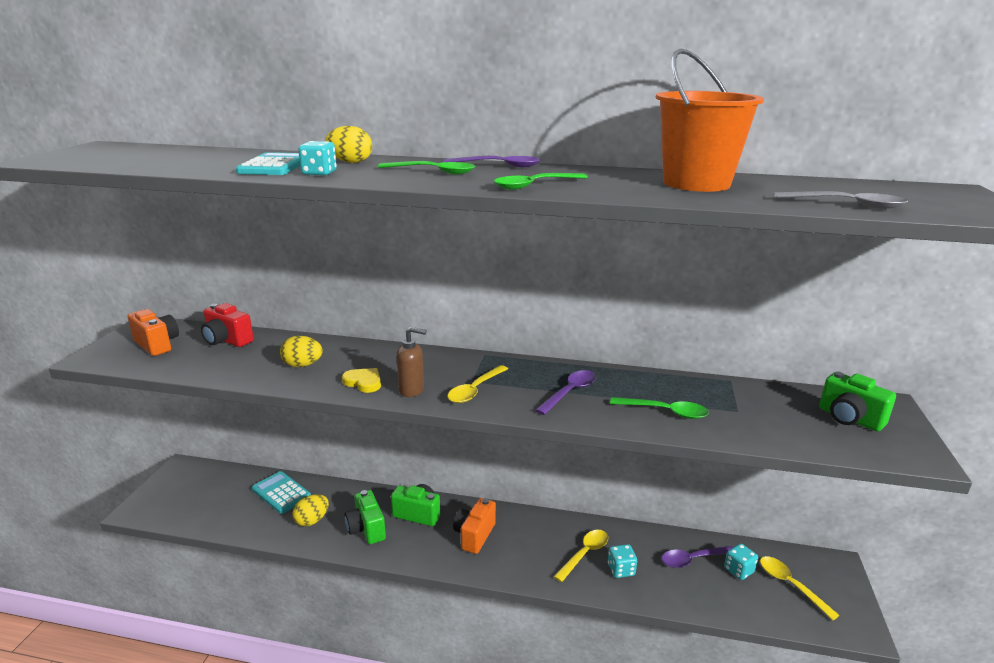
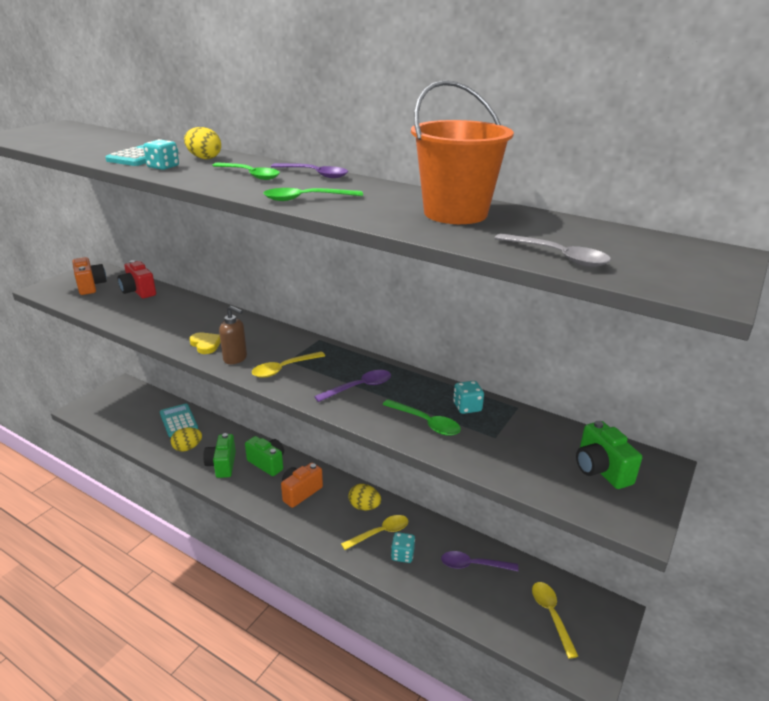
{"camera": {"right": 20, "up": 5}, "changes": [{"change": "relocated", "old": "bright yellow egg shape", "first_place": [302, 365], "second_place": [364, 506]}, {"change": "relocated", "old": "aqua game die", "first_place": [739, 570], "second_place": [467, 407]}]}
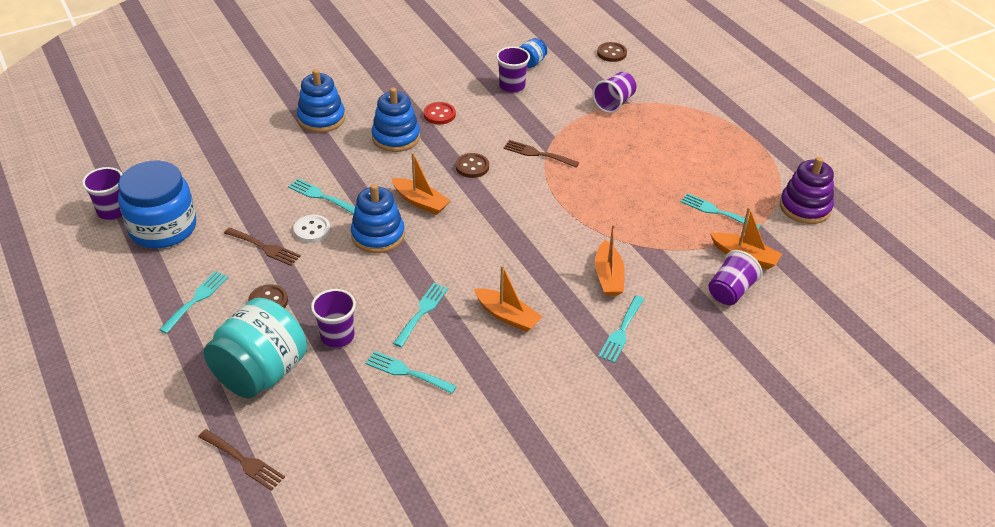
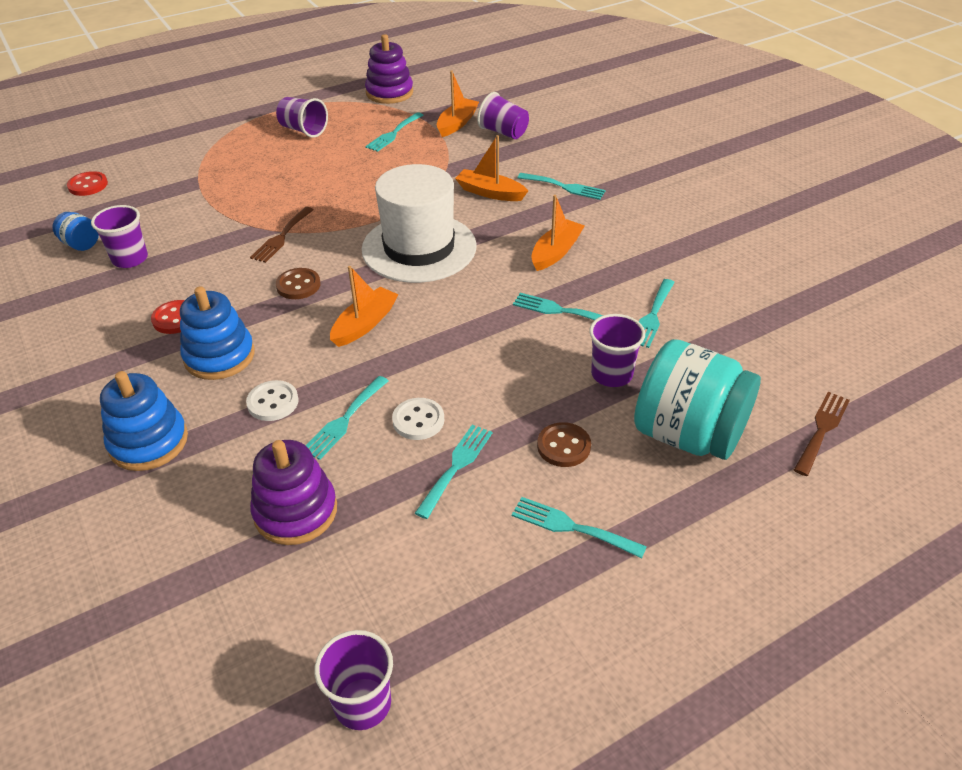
{"camera": {"right": -90, "up": 0}, "changes": [{"change": "colour", "old": "dark brown shirt button", "new": "crimson shirt button", "first_place": [611, 53], "second_place": [88, 185]}, {"change": "relocated", "old": "royal purple tumbler", "first_place": [614, 103], "second_place": [303, 130]}, {"change": "missing", "old": "blue jam jar", "first_place": [163, 228]}, {"change": "missing", "old": "blue ring stacker", "first_place": [378, 235]}, {"change": "spun", "old": "bright orange toy boat", "first_place": [608, 276], "second_place": [490, 193], "degrees": -150}, {"change": "colour", "old": "dark brown dinner fork", "new": "aqua dinner fork", "first_place": [264, 247], "second_place": [456, 466]}, {"change": "appeared", "new": "pure white tall hat", "second_place": [419, 248]}, {"change": "appeared", "new": "pure white shirt button", "second_place": [273, 402]}, {"change": "appeared", "new": "royal purple ring stacker", "second_place": [295, 511]}]}
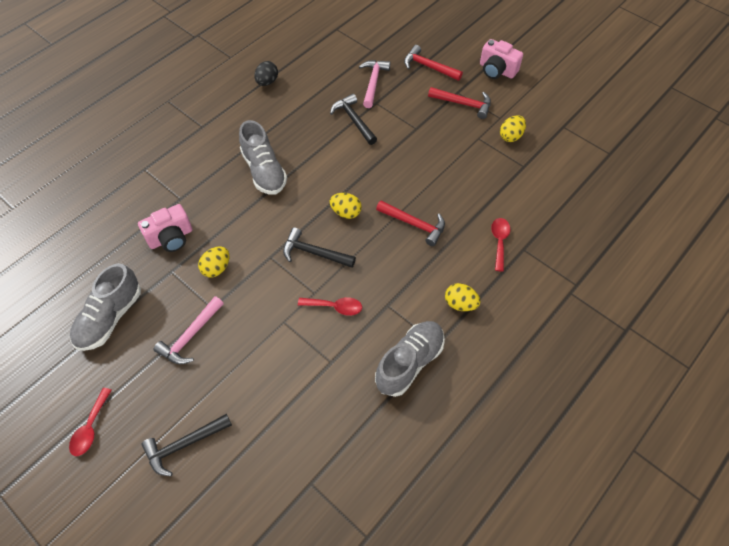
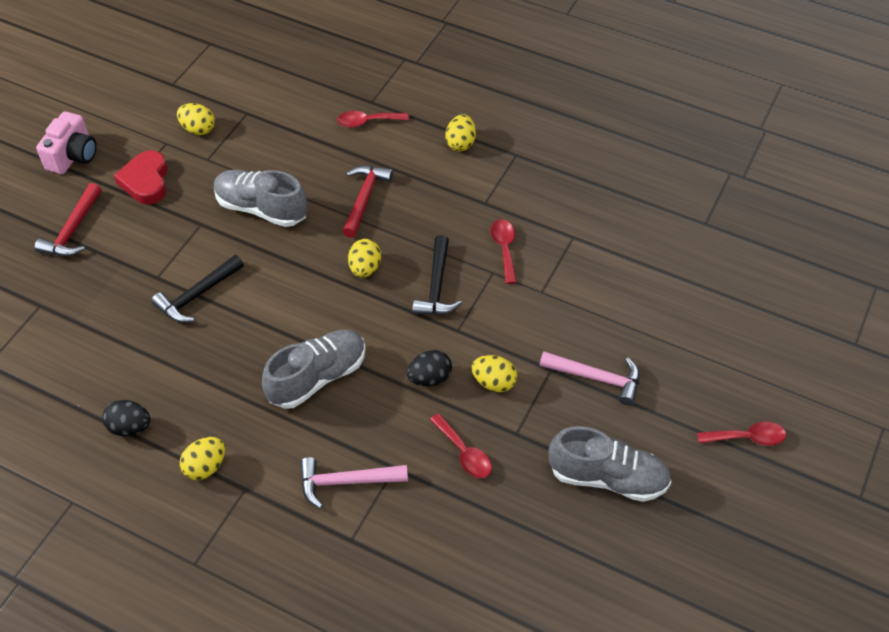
{"camera": {"right": -105, "up": -5}, "changes": [{"change": "relocated", "old": "rose-pink carpenter's hammer", "first_place": [373, 82], "second_place": [345, 482]}, {"change": "exchanged", "old": "crimson carpenter's hammer", "new": "crimson love heart", "first_place": [463, 104], "second_place": [146, 181]}, {"change": "exchanged", "old": "rose-pink compact camera", "new": "crimson tablespoon", "first_place": [171, 238], "second_place": [464, 453]}, {"change": "relocated", "old": "ash-grey lace-up shoe", "first_place": [409, 363], "second_place": [261, 208]}, {"change": "missing", "old": "jet-black carpenter's hammer", "first_place": [184, 445]}, {"change": "appeared", "new": "jet-black egg shape", "second_place": [429, 378]}, {"change": "appeared", "new": "bright yellow egg shape", "second_place": [205, 467]}]}
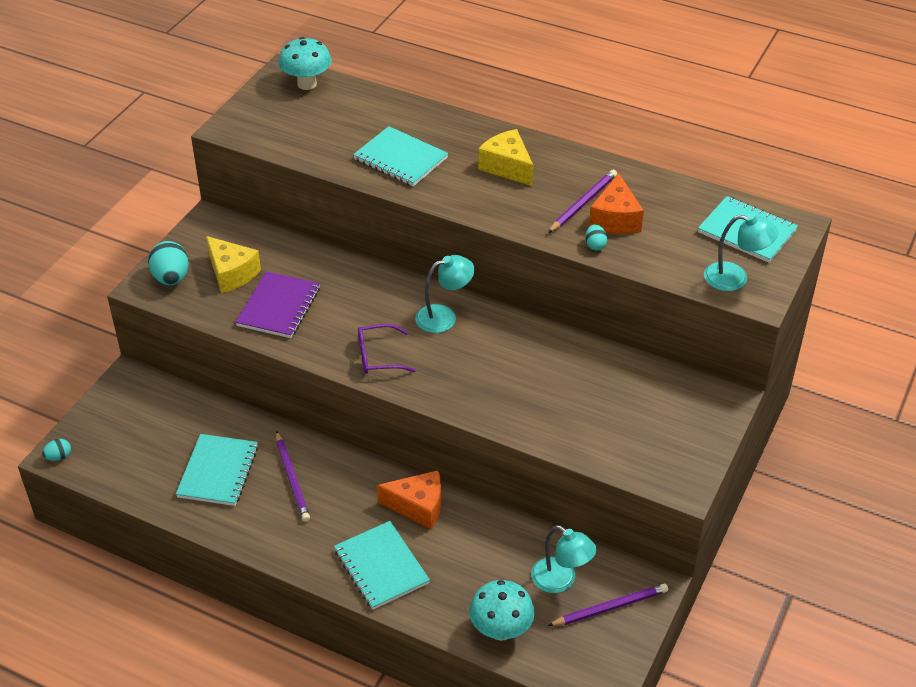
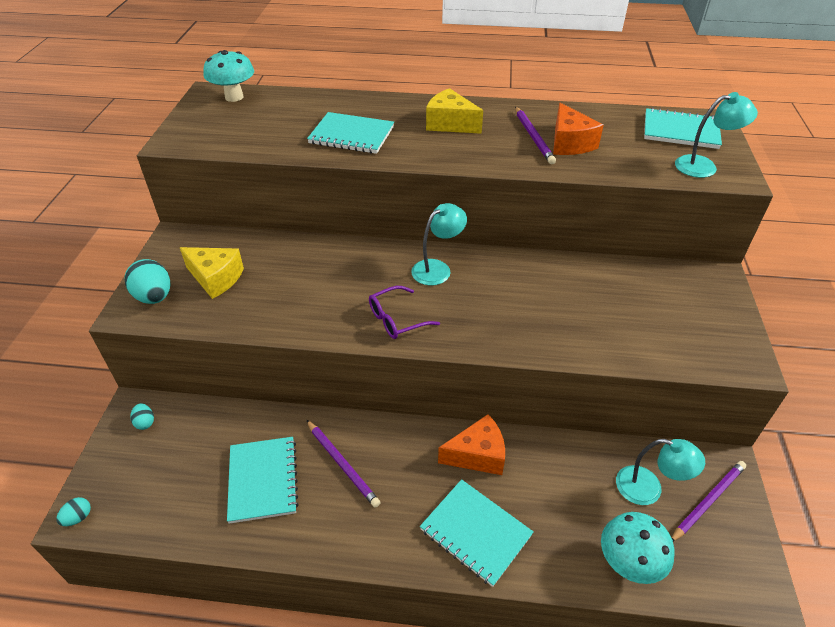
{"camera": {"right": -20, "up": 0}, "changes": [{"change": "spun", "old": "royal purple wooden pencil", "first_place": [583, 203], "second_place": [533, 137], "degrees": 150}, {"change": "relocated", "old": "aqua egg shape", "first_place": [595, 245], "second_place": [145, 422]}, {"change": "missing", "old": "royal purple notepad", "first_place": [279, 307]}]}
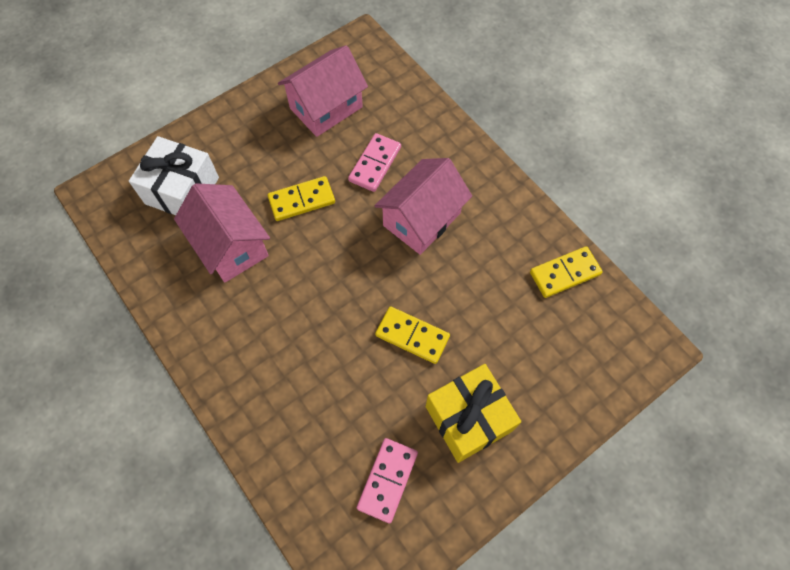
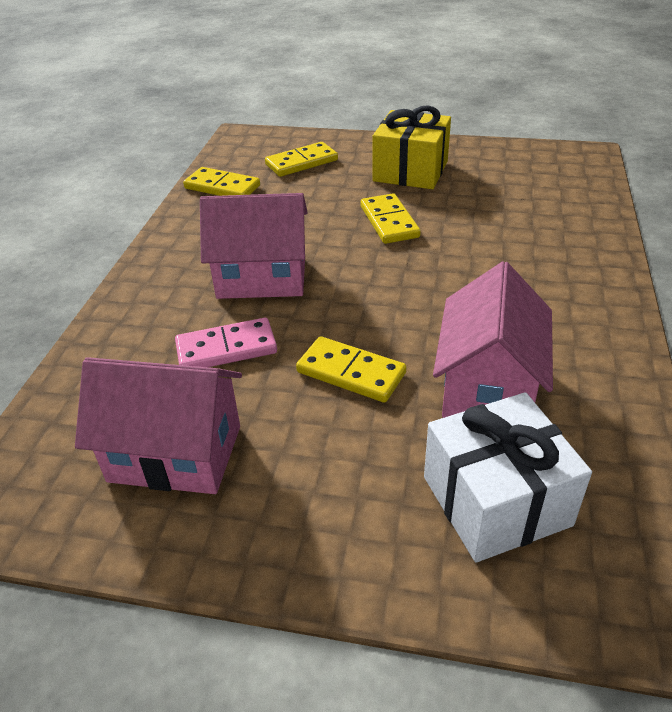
{"camera": {"right": -130, "up": -25}, "changes": [{"change": "missing", "old": "rose-pink domino tile", "first_place": [387, 480]}, {"change": "appeared", "new": "bright yellow domino tile", "second_place": [301, 162]}]}
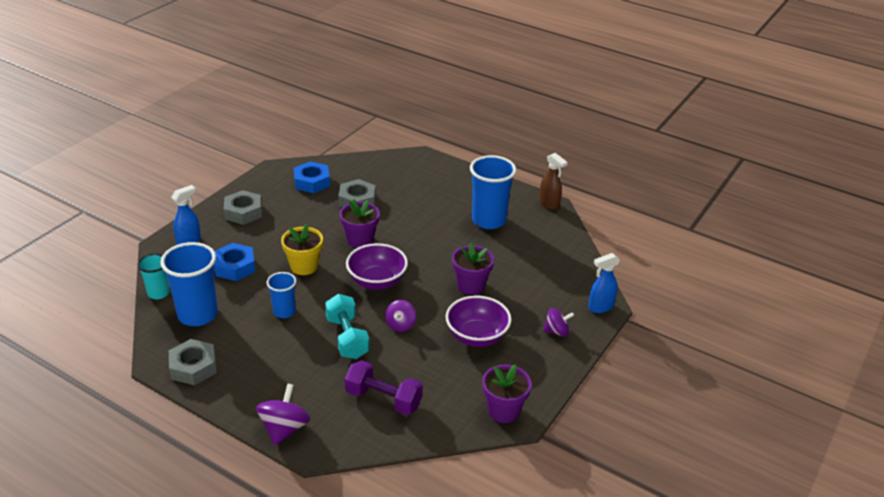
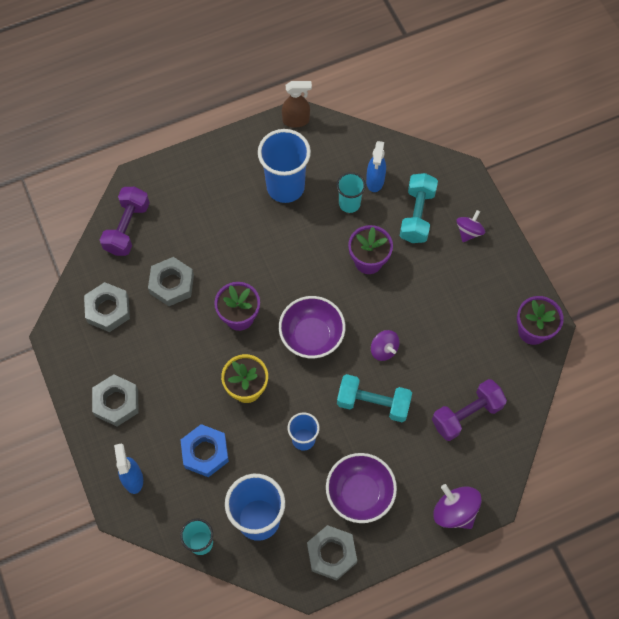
{"camera": {"right": -55, "up": 30}, "changes": [{"change": "colour", "old": "blue nut", "new": "ash-grey nut", "first_place": [312, 182], "second_place": [108, 309]}, {"change": "relocated", "old": "blue spray cleaner", "first_place": [600, 307], "second_place": [375, 181]}, {"change": "relocated", "old": "royal purple deep dish", "first_place": [477, 337], "second_place": [360, 493]}, {"change": "appeared", "new": "aqua tumbler", "second_place": [349, 204]}, {"change": "appeared", "new": "aqua hand weight", "second_place": [417, 215]}, {"change": "appeared", "new": "royal purple hand weight", "second_place": [127, 228]}]}
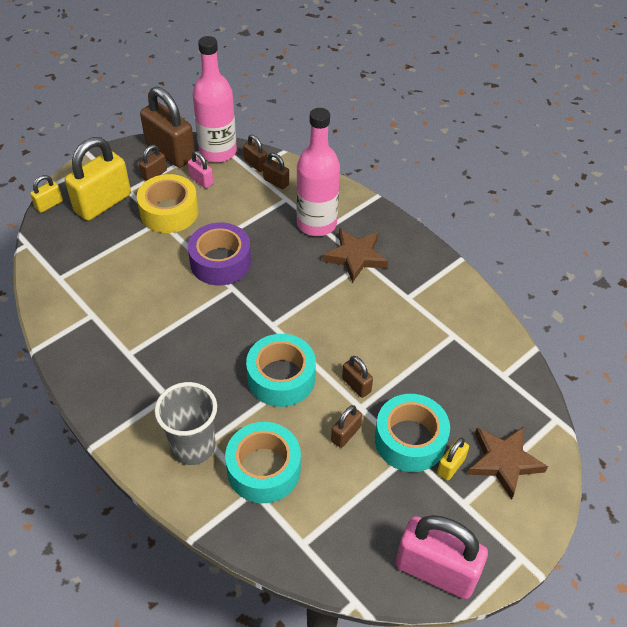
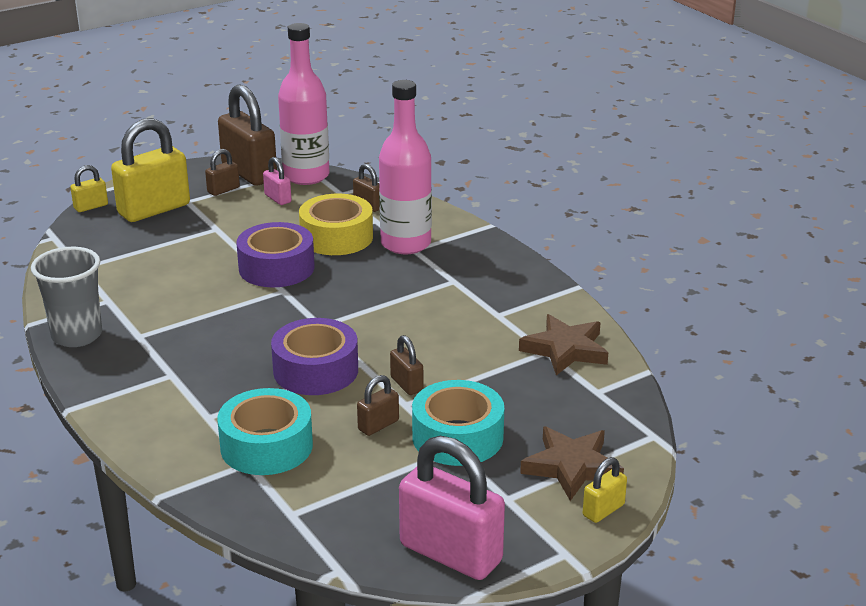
{"camera": {"right": 10, "up": -20}, "changes": [{"change": "missing", "old": "dark brown lock", "first_place": [256, 164]}, {"change": "relocated", "old": "bright yellow sticky tape", "first_place": [169, 212], "second_place": [336, 237]}, {"change": "relocated", "old": "dark brown five-pointed star", "first_place": [355, 257], "second_place": [565, 349]}, {"change": "colour", "old": "aqua sticky tape", "new": "royal purple sticky tape", "first_place": [281, 377], "second_place": [315, 370]}, {"change": "relocated", "old": "ash-grey tumbler", "first_place": [193, 447], "second_place": [77, 335]}, {"change": "relocated", "old": "bright yellow lock", "first_place": [450, 466], "second_place": [603, 510]}]}
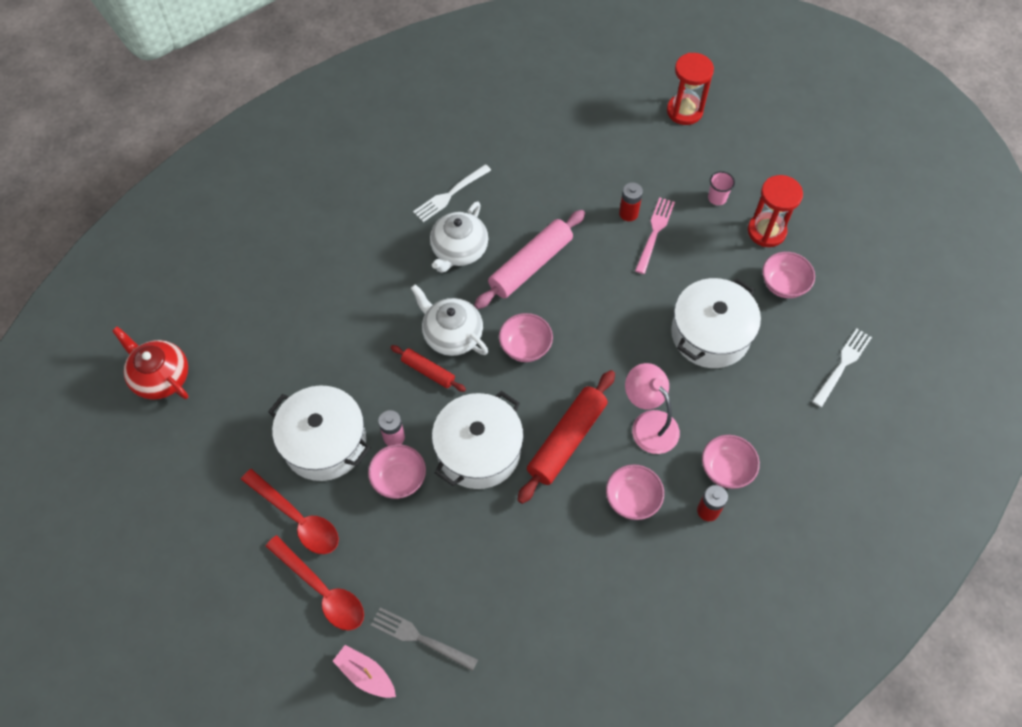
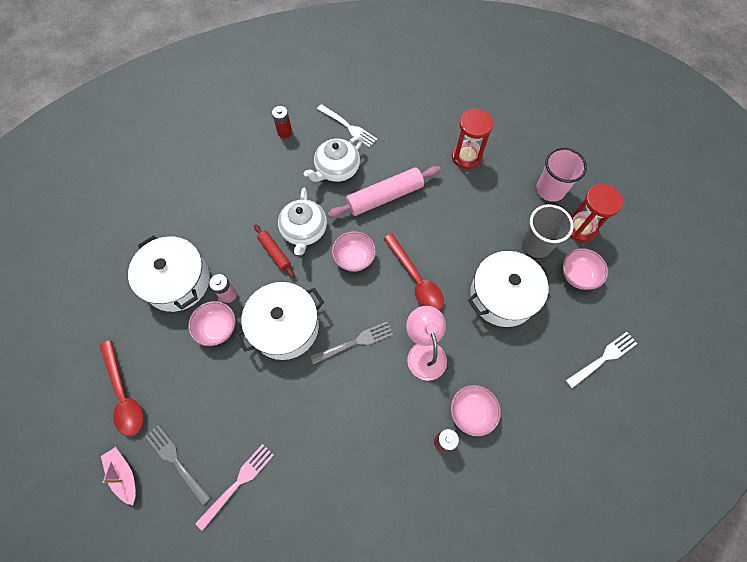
{"camera": {"right": 20, "up": 5}, "changes": [{"change": "relocated", "old": "crimson sand timer", "first_place": [684, 111], "second_place": [466, 157]}, {"change": "spun", "old": "pure white dinner fork", "first_place": [450, 194], "second_place": [348, 126], "degrees": -120}, {"change": "size", "old": "rose-pink tumbler", "first_place": [717, 198], "second_place": [550, 190], "factor": 1.89}, {"change": "relocated", "old": "crimson power cell", "first_place": [628, 213], "second_place": [285, 132]}, {"change": "relocated", "old": "rose-pink dinner fork", "first_place": [654, 232], "second_place": [238, 483]}, {"change": "spun", "old": "pure white china teapot", "first_place": [452, 334], "second_place": [304, 230], "degrees": -150}, {"change": "missing", "old": "crimson china teapot", "first_place": [160, 377]}, {"change": "exchanged", "old": "crimson pastry roller", "new": "ash-grey dinner fork", "first_place": [566, 440], "second_place": [355, 342]}, {"change": "missing", "old": "rose-pink deep dish", "first_place": [632, 499]}, {"change": "relocated", "old": "crimson tablespoon", "first_place": [297, 518], "second_place": [416, 279]}, {"change": "appeared", "new": "ash-grey tumbler", "second_place": [536, 244]}]}
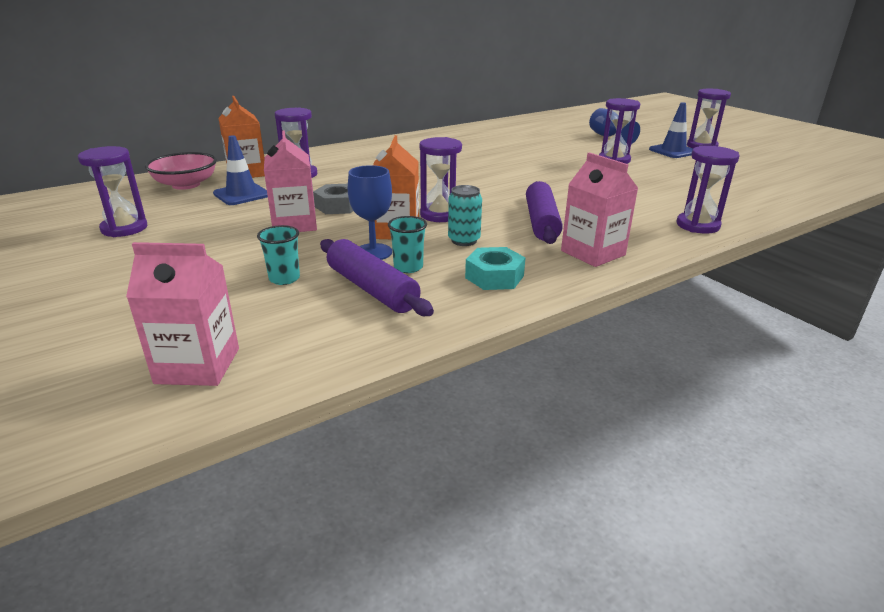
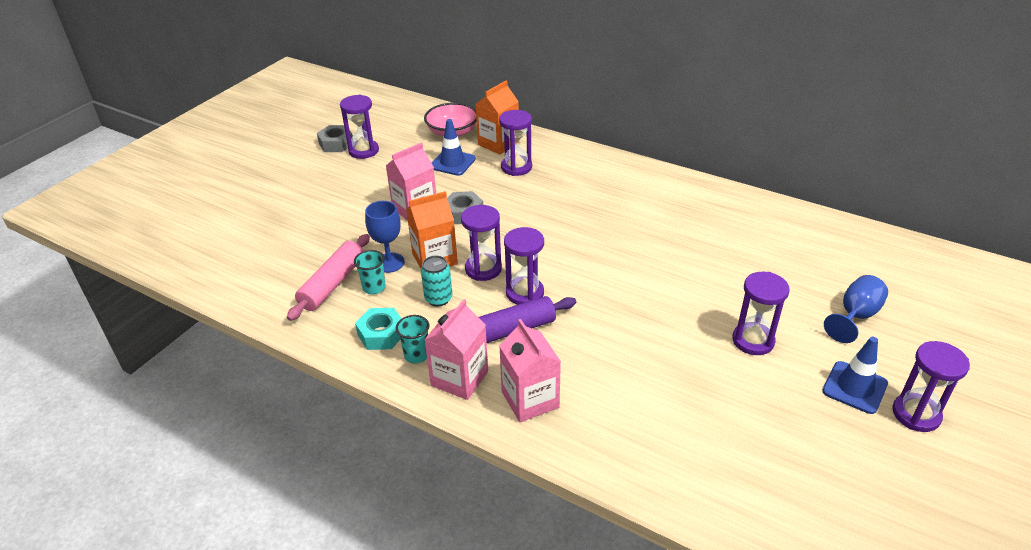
{"camera": {"right": 65, "up": 10}, "changes": [{"change": "relocated", "old": "royal purple sand timer", "first_place": [697, 225], "second_place": [525, 293]}, {"change": "relocated", "old": "aqua tumbler", "first_place": [284, 278], "second_place": [416, 355]}, {"change": "colour", "old": "royal purple pastry roller", "new": "rose-pink pastry roller", "first_place": [372, 289], "second_place": [333, 284]}, {"change": "relocated", "old": "rose-pink carton", "first_place": [198, 365], "second_place": [530, 399]}, {"change": "appeared", "new": "ash-grey nut", "second_place": [336, 144]}]}
